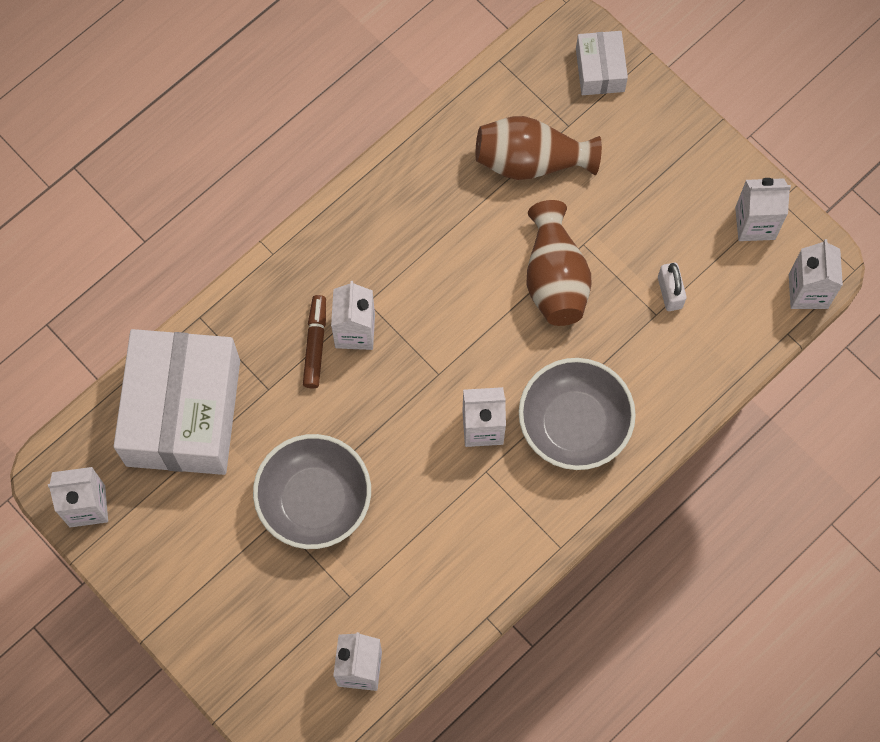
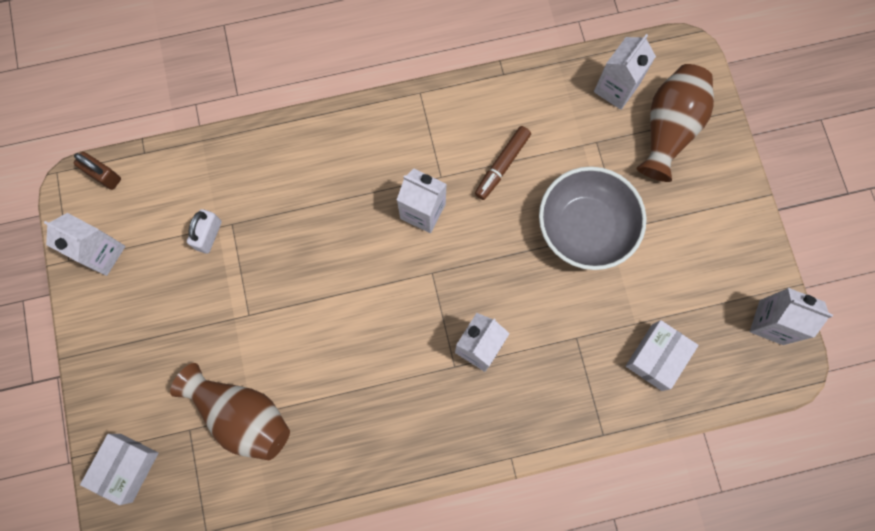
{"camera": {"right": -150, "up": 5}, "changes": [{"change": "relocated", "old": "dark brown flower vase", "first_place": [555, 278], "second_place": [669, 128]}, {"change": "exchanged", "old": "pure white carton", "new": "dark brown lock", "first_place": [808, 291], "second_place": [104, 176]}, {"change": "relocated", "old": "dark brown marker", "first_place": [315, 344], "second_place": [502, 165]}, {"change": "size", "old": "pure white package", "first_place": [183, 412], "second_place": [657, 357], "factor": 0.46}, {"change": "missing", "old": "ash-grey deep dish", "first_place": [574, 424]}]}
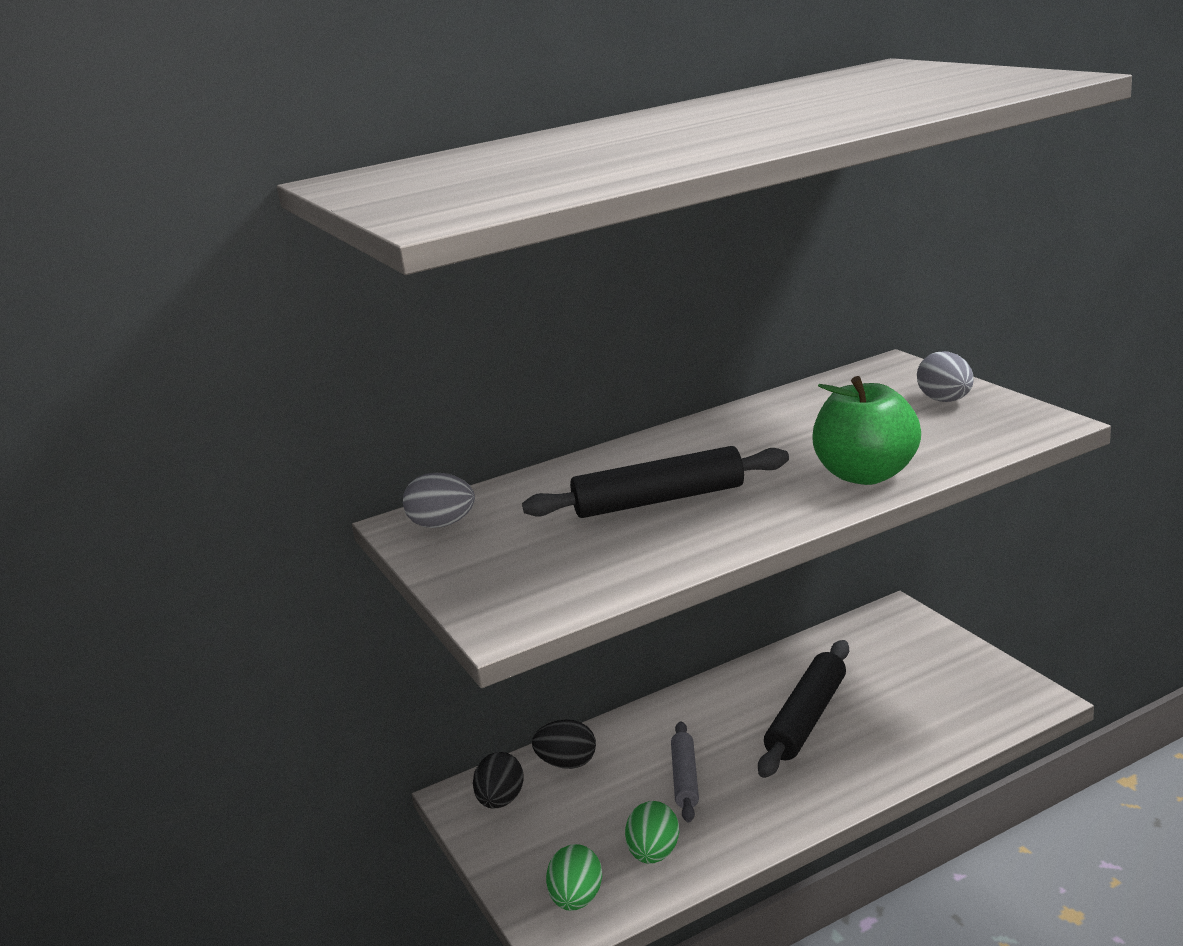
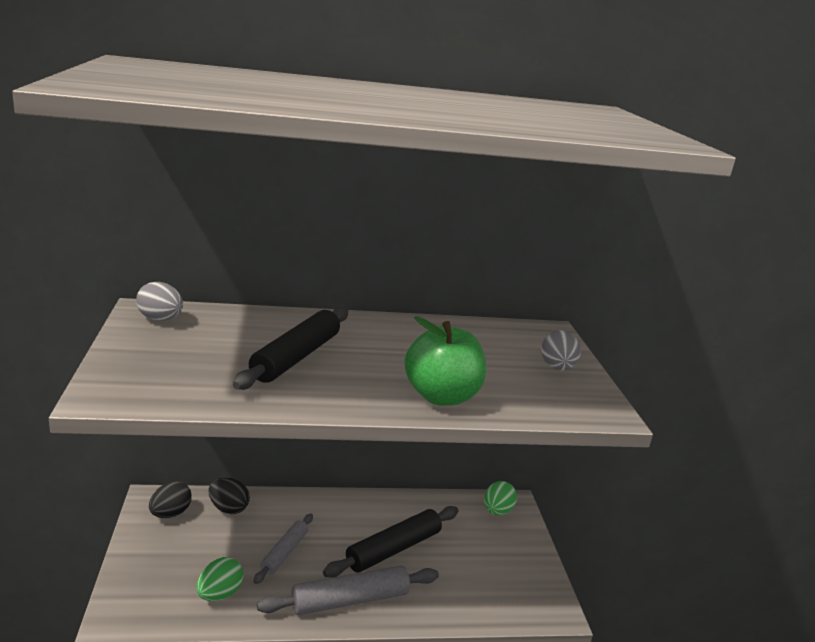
{"camera": {"right": 15, "up": 0}, "changes": [{"change": "spun", "old": "jet-black pastry roller", "first_place": [658, 500], "second_place": [296, 357], "degrees": -75}, {"change": "relocated", "old": "leaf-green egg shape", "first_place": [577, 899], "second_place": [497, 511]}, {"change": "appeared", "new": "ash-grey pastry roller", "second_place": [350, 600]}]}
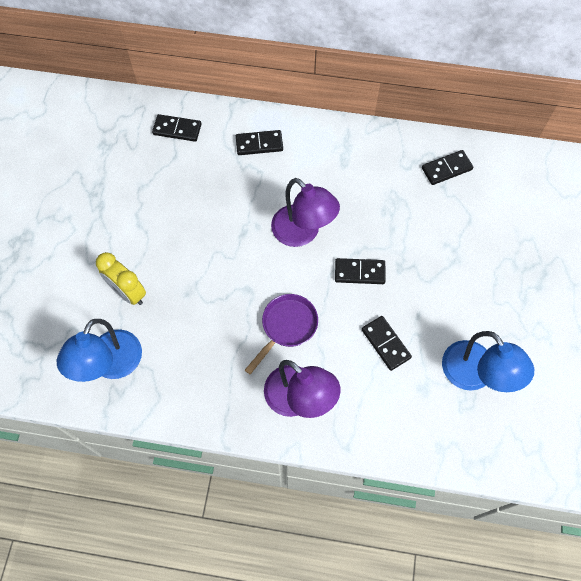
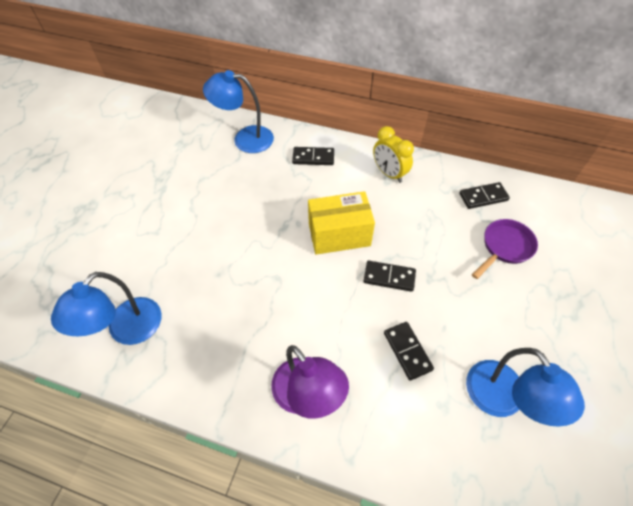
{"camera": {"right": 10, "up": -10}, "changes": [{"change": "exchanged", "old": "jet-black domino tile", "new": "blue lamp", "first_place": [177, 129], "second_place": [245, 139]}, {"change": "exchanged", "old": "royal purple lamp", "new": "bright yellow package", "first_place": [302, 233], "second_place": [339, 234]}, {"change": "relocated", "old": "bright yellow bedside clock", "first_place": [128, 292], "second_place": [389, 173]}, {"change": "relocated", "old": "royal purple skillet", "first_place": [286, 327], "second_place": [504, 247]}]}
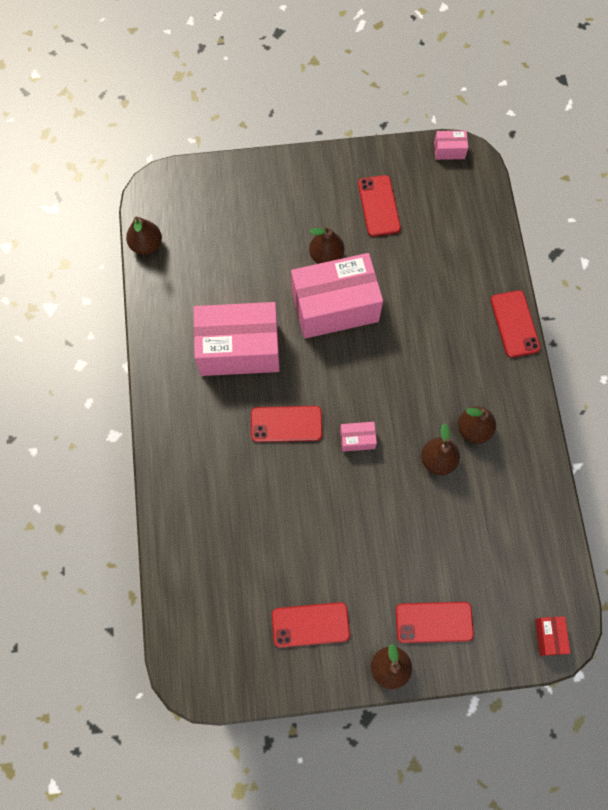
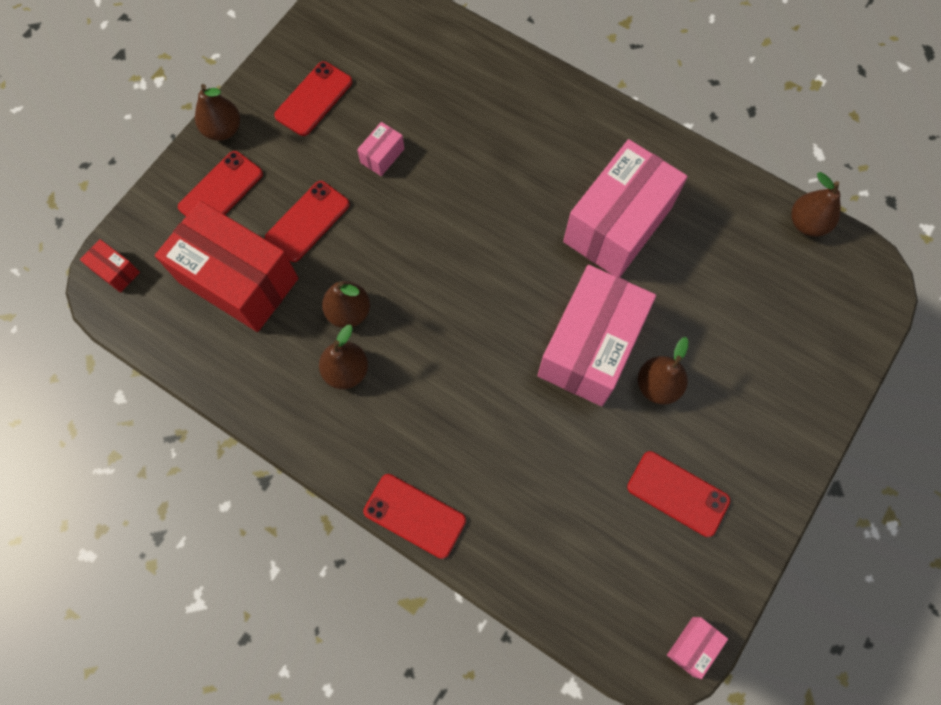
{"camera": {"right": 130, "up": 0}, "changes": [{"change": "relocated", "old": "crimson smartphone", "first_place": [286, 424], "second_place": [307, 221]}, {"change": "relocated", "old": "rose-pink package", "first_place": [357, 439], "second_place": [382, 156]}, {"change": "appeared", "new": "crimson package", "second_place": [238, 280]}]}
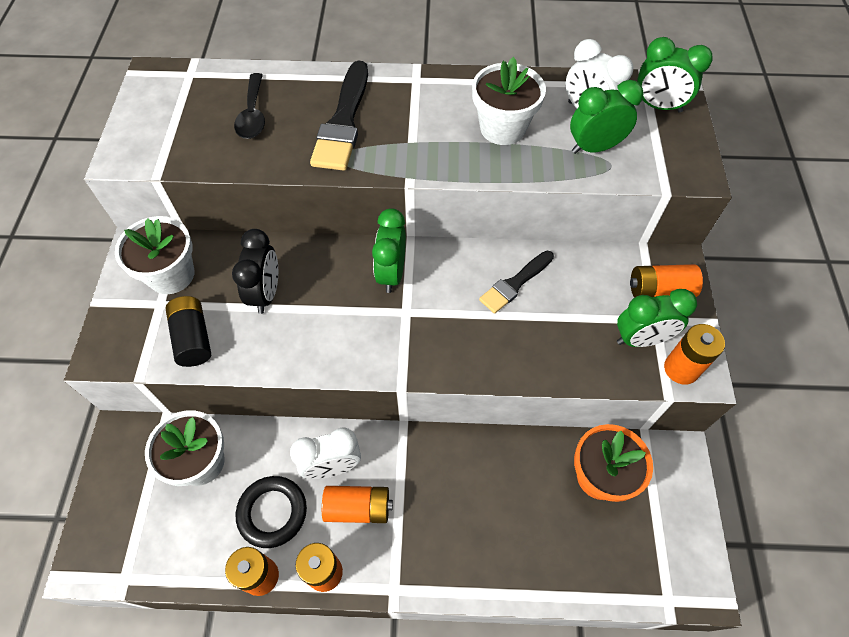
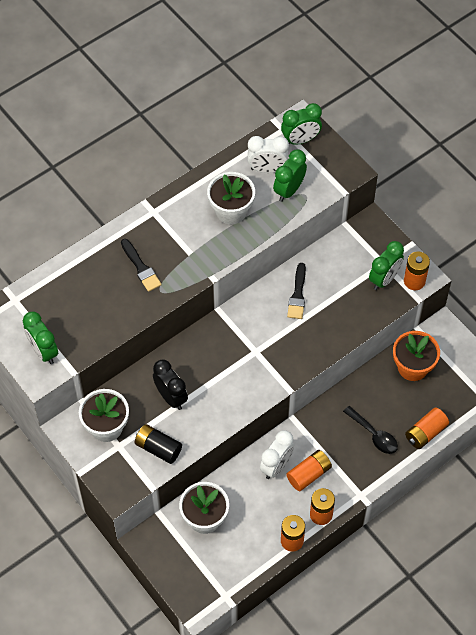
{"camera": {"right": -40, "up": 0}, "changes": [{"change": "size", "old": "jet-black paint brush", "first_place": [343, 122], "second_place": [141, 268], "factor": 0.63}, {"change": "relocated", "old": "jet-black tablespoon", "first_place": [253, 115], "second_place": [373, 435]}, {"change": "relocated", "old": "leaf-green bedside clock", "first_place": [391, 273], "second_place": [43, 351]}, {"change": "relocated", "old": "bright orange power cell", "first_place": [659, 290], "second_place": [425, 433]}, {"change": "missing", "old": "jet-black torus", "first_place": [272, 512]}]}
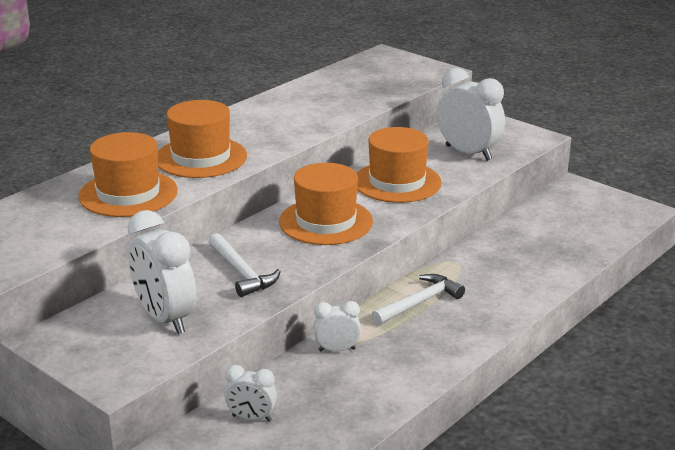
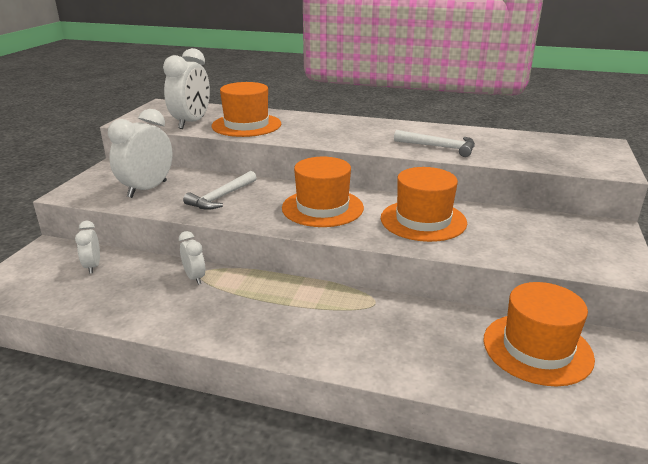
{"camera": {"right": 65, "up": 0}, "changes": [{"change": "relocated", "old": "pure white bedside clock", "first_place": [468, 153], "second_place": [191, 123]}, {"change": "relocated", "old": "bright orange tall hat", "first_place": [201, 157], "second_place": [537, 348]}, {"change": "relocated", "old": "pure white carpenter's hammer", "first_place": [419, 302], "second_place": [439, 147]}]}
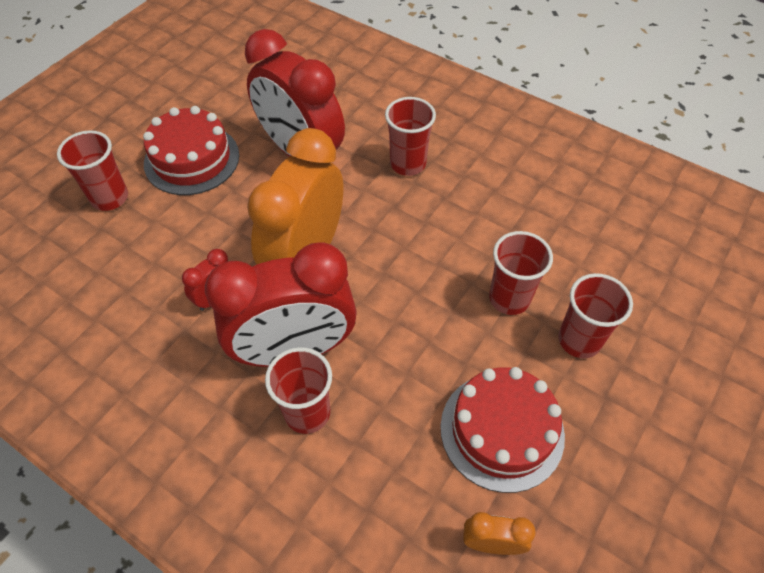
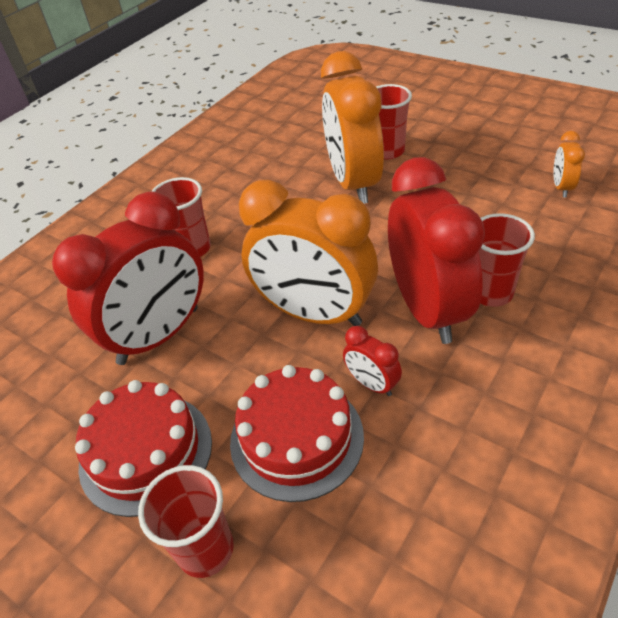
{"camera": {"right": -85, "up": -10}, "changes": [{"change": "exchanged", "old": "crimson tumbler", "new": "bright orange bedside clock", "first_place": [509, 298], "second_place": [353, 183]}, {"change": "relocated", "old": "crimson cake", "first_place": [502, 430], "second_place": [296, 438]}]}
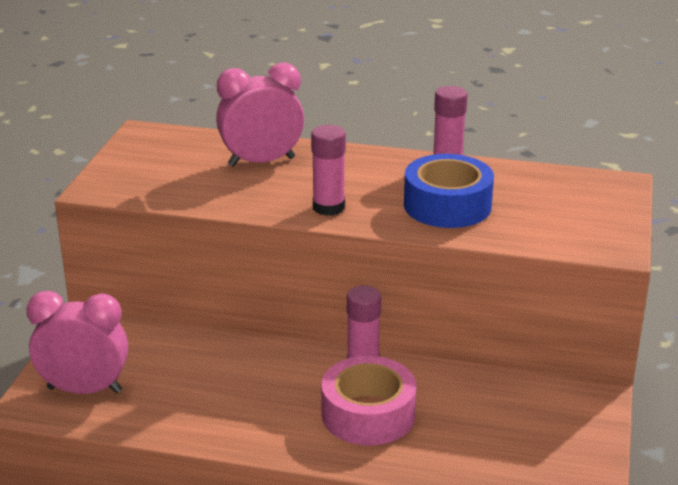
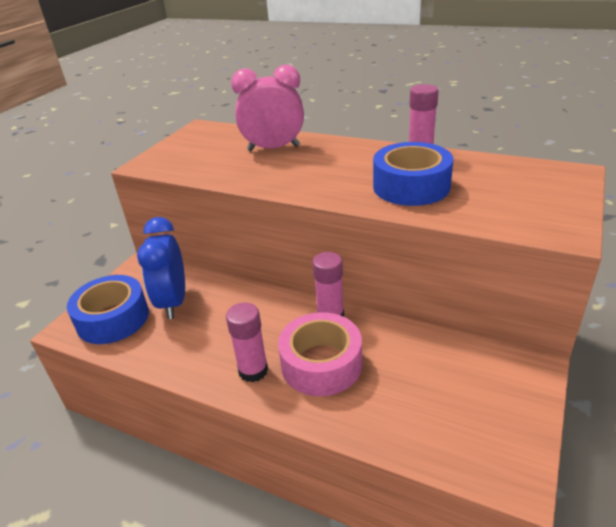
{"camera": {"right": 15, "up": 5}, "changes": [{"change": "relocated", "old": "rose-pink stick of glue", "first_place": [328, 207], "second_place": [253, 370]}, {"change": "exchanged", "old": "rose-pink bedside clock", "new": "blue sticky tape", "first_place": [84, 390], "second_place": [113, 319]}, {"change": "appeared", "new": "blue bedside clock", "second_place": [173, 302]}]}
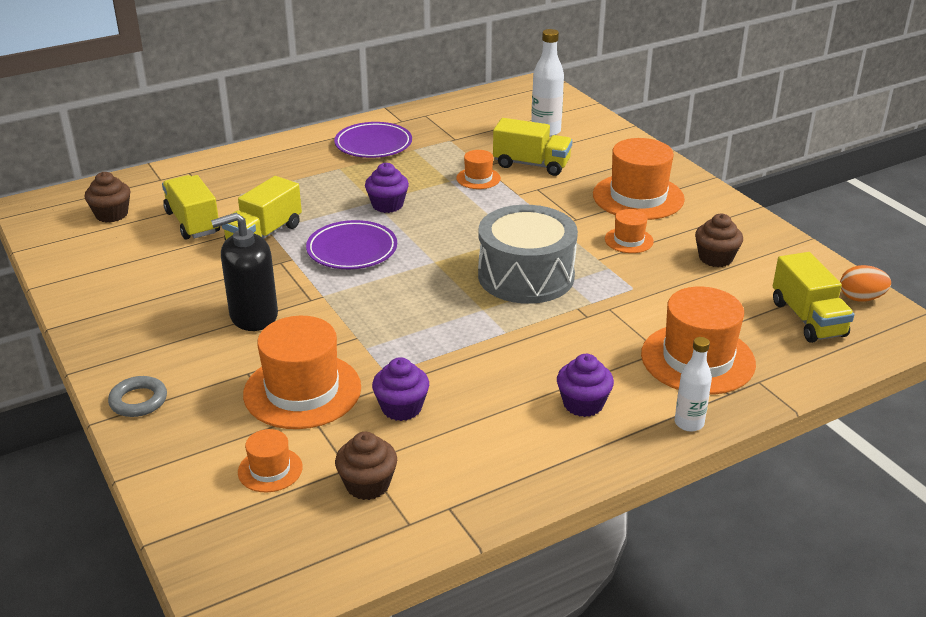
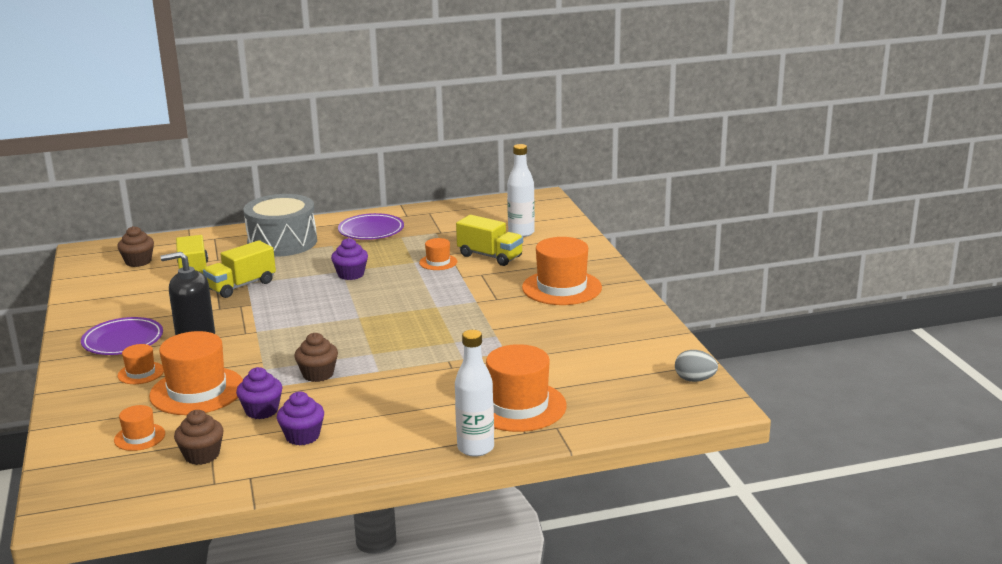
{"camera": {"right": 15, "up": -10}, "changes": [{"change": "relocated", "old": "ash-grey toy drum", "first_place": [526, 276], "second_place": [282, 242]}, {"change": "relocated", "old": "bright orange tall hat", "first_place": [629, 240], "second_place": [141, 373]}, {"change": "relocated", "old": "dark brown muffin", "first_place": [715, 258], "second_place": [318, 374]}, {"change": "relocated", "old": "royal purple dinner plate", "first_place": [352, 250], "second_place": [123, 341]}, {"change": "missing", "old": "bright yellow lorry", "first_place": [808, 319]}, {"change": "colour", "old": "bright orange egg shape", "new": "ash-grey egg shape", "first_place": [861, 298], "second_place": [695, 380]}, {"change": "size", "old": "pure white flask", "first_place": [689, 423], "second_place": [475, 448], "factor": 1.5}, {"change": "relocated", "old": "royal purple muffin", "first_place": [583, 404], "second_place": [302, 436]}, {"change": "missing", "old": "ash-grey torus", "first_place": [138, 401]}]}
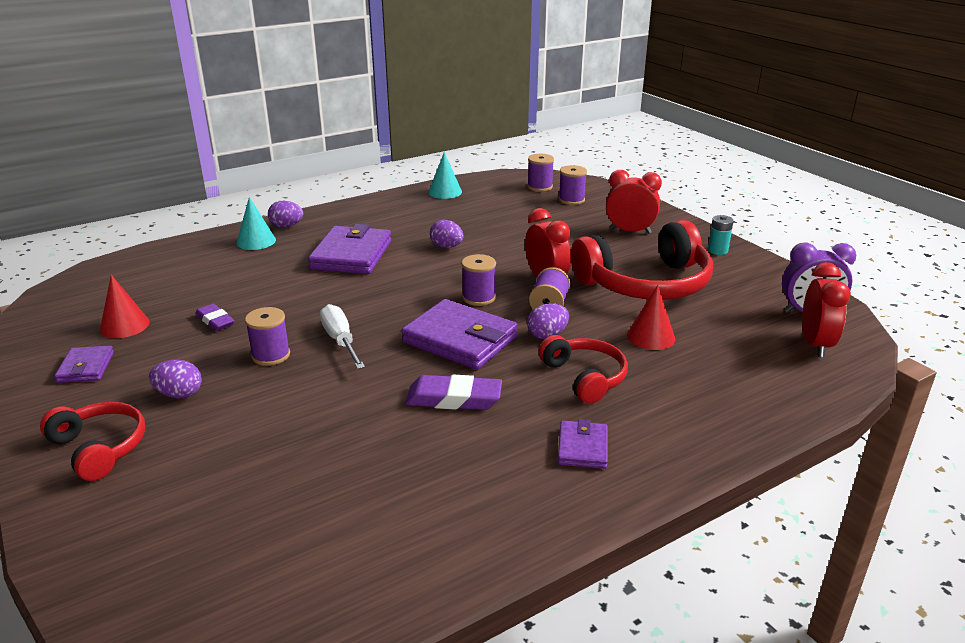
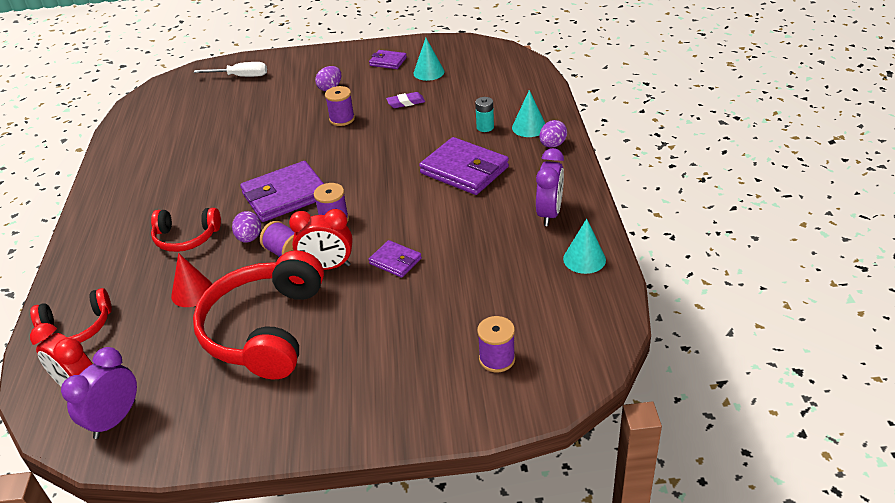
{"camera": {"right": 120, "up": 10}, "changes": [{"change": "missing", "old": "royal purple reel of thread", "first_place": [540, 187]}, {"change": "missing", "old": "crimson bedside clock", "first_place": [630, 231]}, {"change": "relocated", "old": "aqua power cell", "first_place": [717, 250], "second_place": [485, 127]}, {"change": "missing", "old": "royal purple egg shape", "first_place": [446, 247]}, {"change": "colour", "old": "crimson cone shape", "new": "aqua cone shape", "first_place": [124, 325], "second_place": [428, 72]}, {"change": "relocated", "old": "pure white hand screwdriver", "first_place": [340, 340], "second_place": [241, 76]}, {"change": "missing", "old": "royal purple pencil eraser", "first_place": [454, 399]}, {"change": "relocated", "old": "crimson headphones", "first_place": [99, 448], "second_place": [76, 328]}, {"change": "relocated", "old": "royal purple billfold", "first_place": [582, 448], "second_place": [395, 261]}, {"change": "appeared", "new": "royal purple bedside clock", "second_place": [549, 214]}]}
